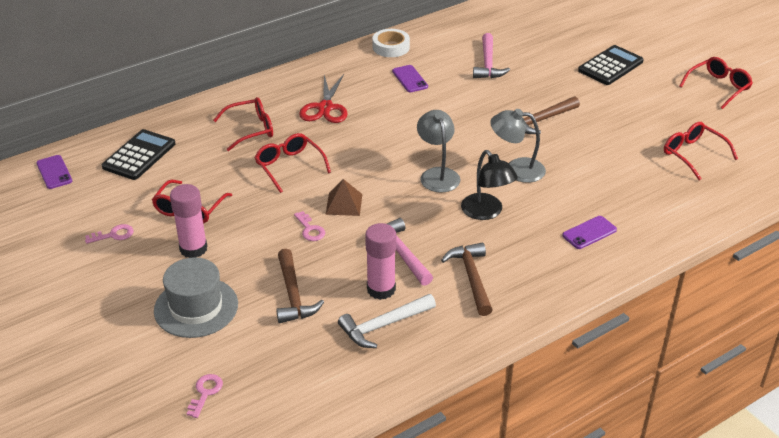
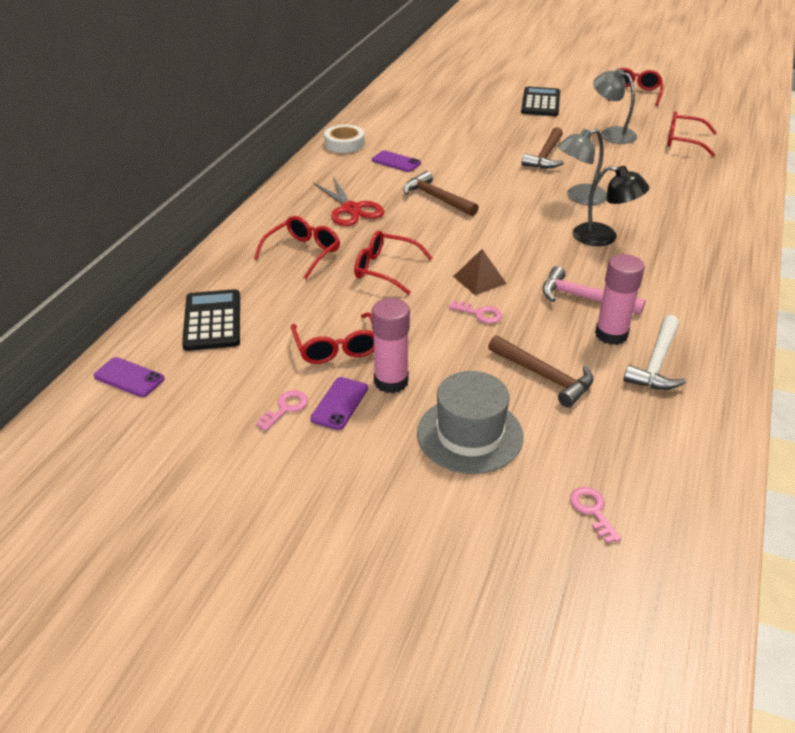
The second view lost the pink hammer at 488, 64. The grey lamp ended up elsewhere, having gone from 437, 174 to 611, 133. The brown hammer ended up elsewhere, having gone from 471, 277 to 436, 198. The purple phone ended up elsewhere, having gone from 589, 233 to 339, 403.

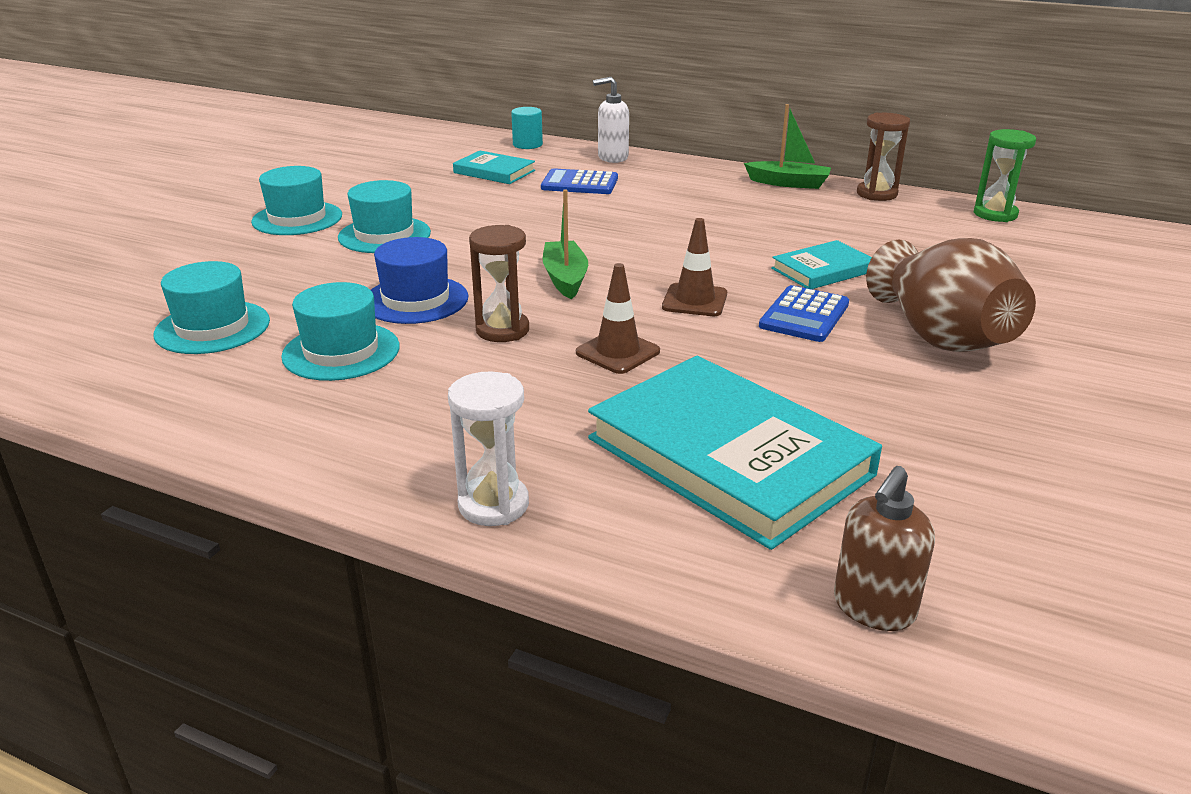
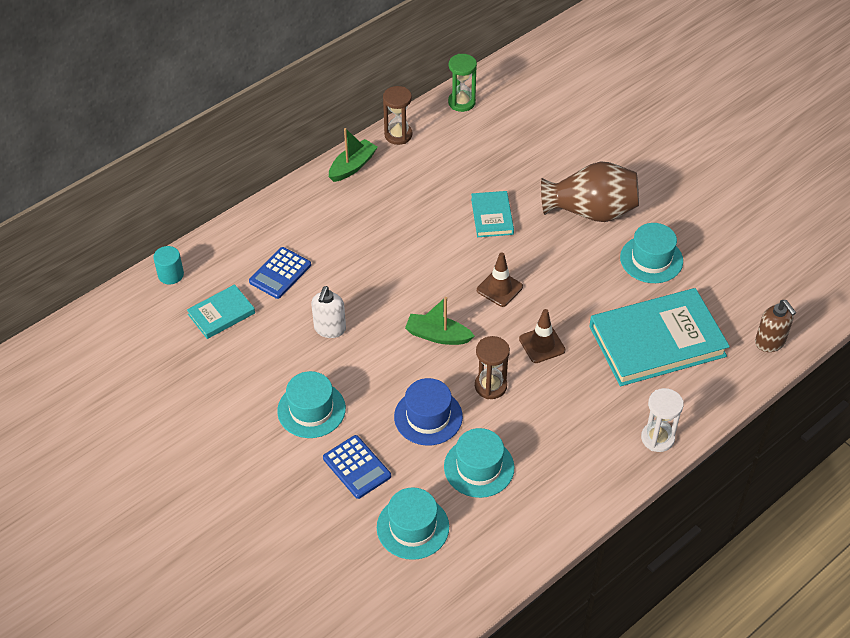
The turquoise hat ended up elsewhere, having gone from 297, 218 to 651, 259. The white soap dispenser ended up elsewhere, having gone from 612, 158 to 330, 329. The blue calculator ended up elsewhere, having gone from 804, 315 to 356, 467.

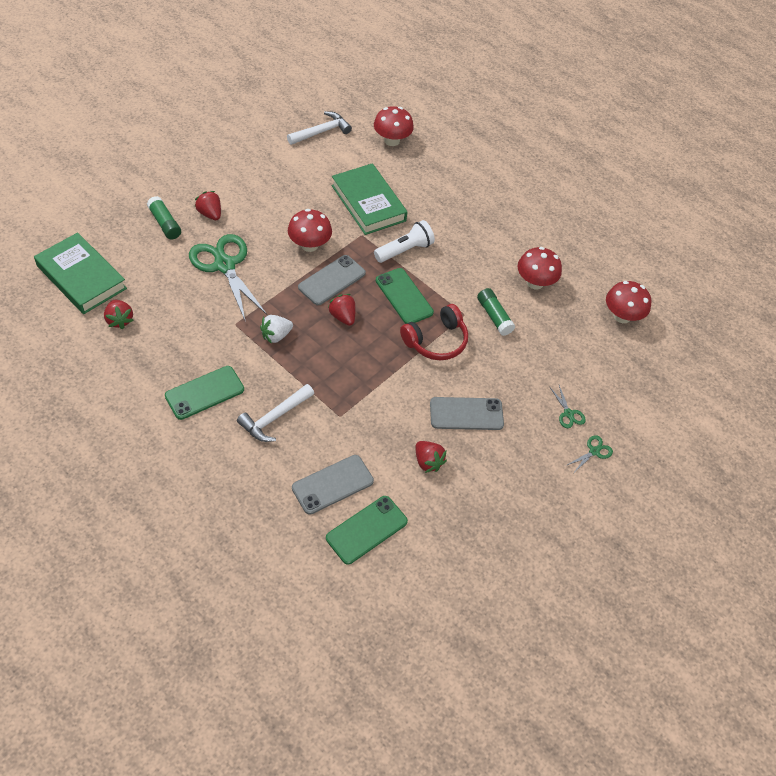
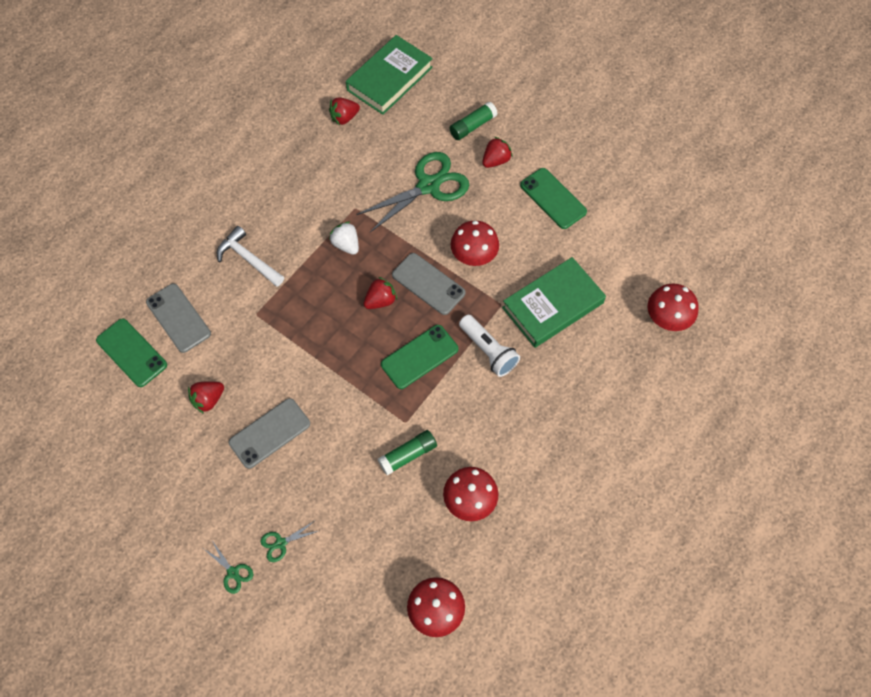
The second view lost the white hammer at 321, 132. The second view lost the red headphones at 436, 341. The green phone ended up elsewhere, having gone from 204, 392 to 553, 198. The grey phone at 466, 414 ended up facing another way, 60 degrees clockwise from before.

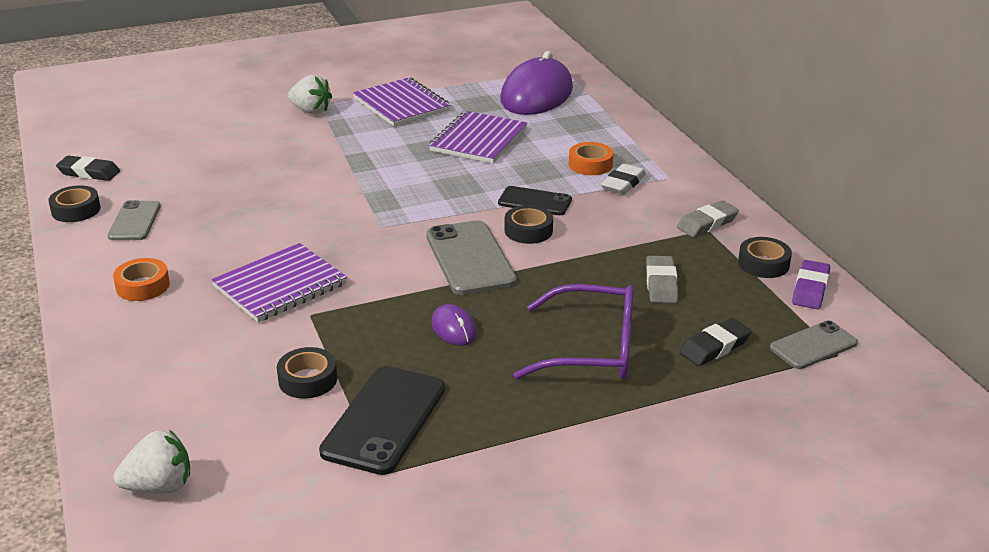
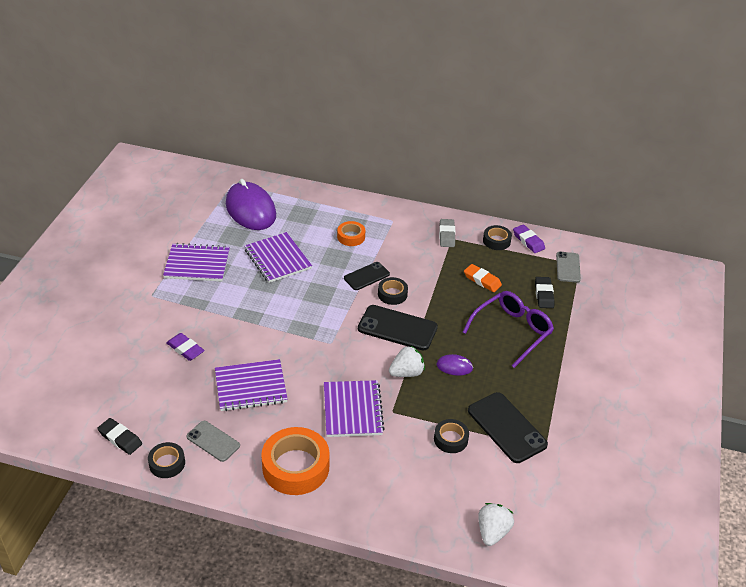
The second view lost the white eraser at 623, 183. The second view gained the purple eraser at 185, 349. The second view gained the purple notebook at 251, 387. The white strawberry ended up elsewhere, having gone from 311, 111 to 406, 373. What was the grey phone at 470, 258 turned into the black phone at 397, 328. What was the grey eraser at 661, 284 turned into the orange eraser at 482, 280. The black eraser at 89, 172 ended up facing another way, 75 degrees clockwise from before. The size of the orange tape at 143, 286 changed by a factor of 1.89.

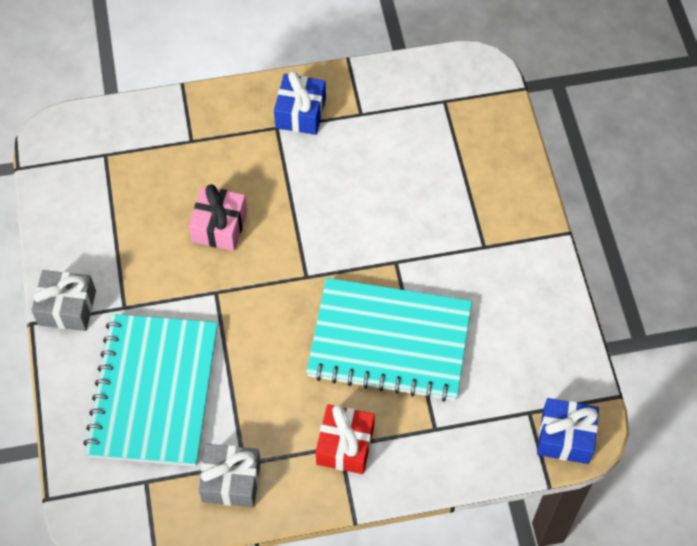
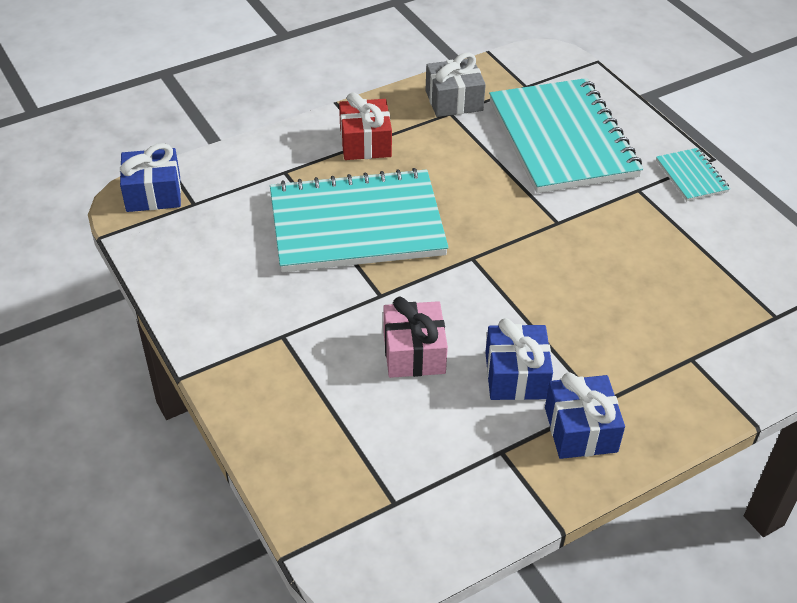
The second view gained the blue gift at 516, 375. The pink gift ended up elsewhere, having gone from 219, 226 to 414, 352. Where the grey gift stood at 67, 308, the turquoise notebook came to stand at 691, 176.

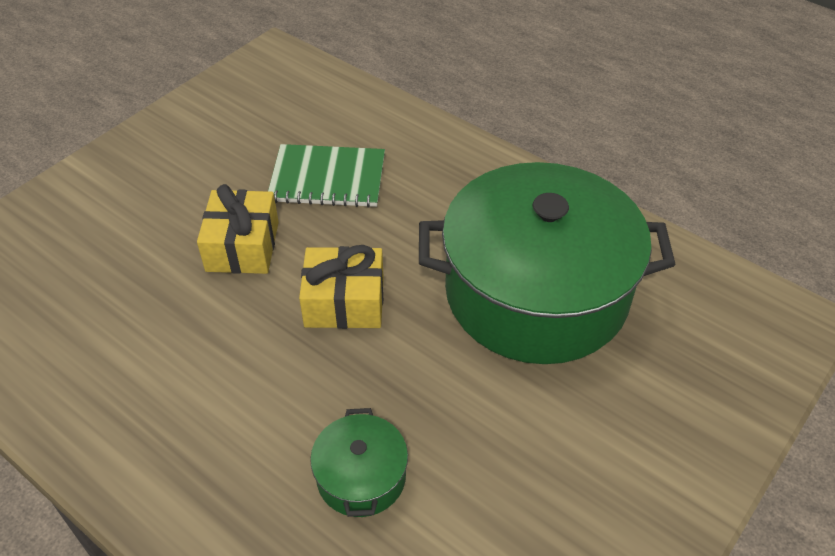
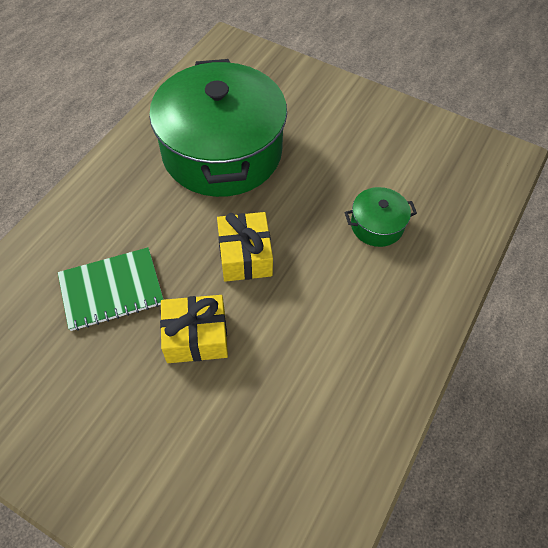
The green notebook at 327, 178 ended up facing another way, 75 degrees clockwise from before.

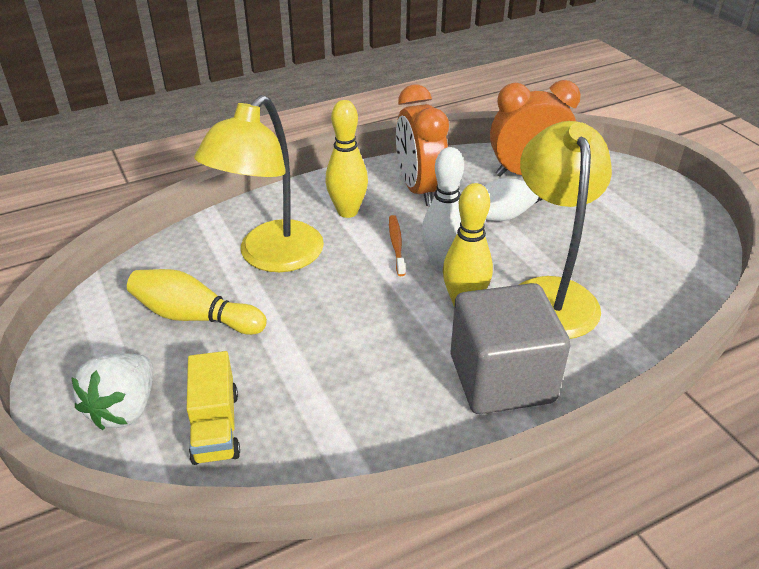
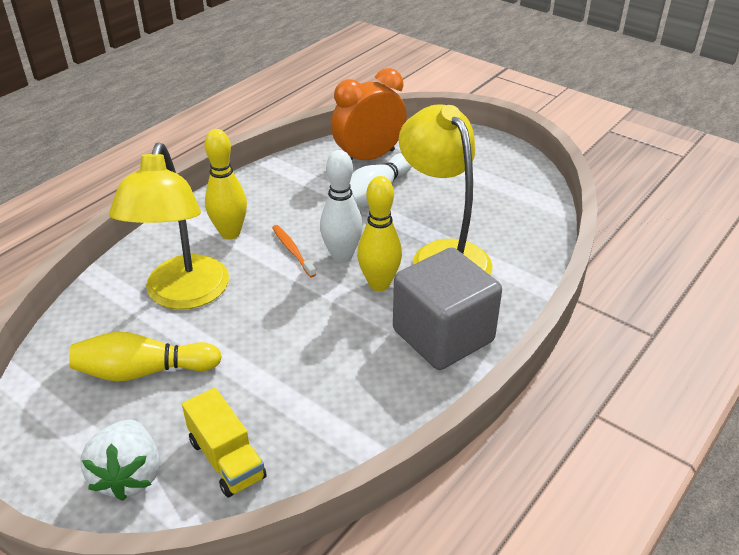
The second view lost the orange clock at 419, 189.

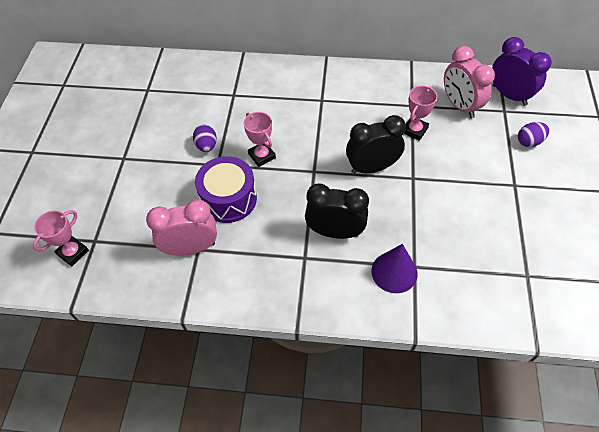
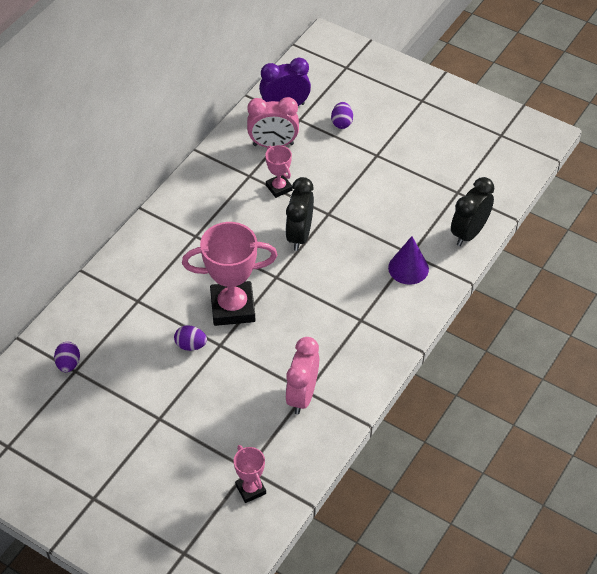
The second view lost the purple drum at 228, 199. The second view gained the purple egg at 68, 364. The black clock ended up elsewhere, having gone from 335, 232 to 469, 233. The size of the pink trophy at 262, 156 changed by a factor of 1.95.

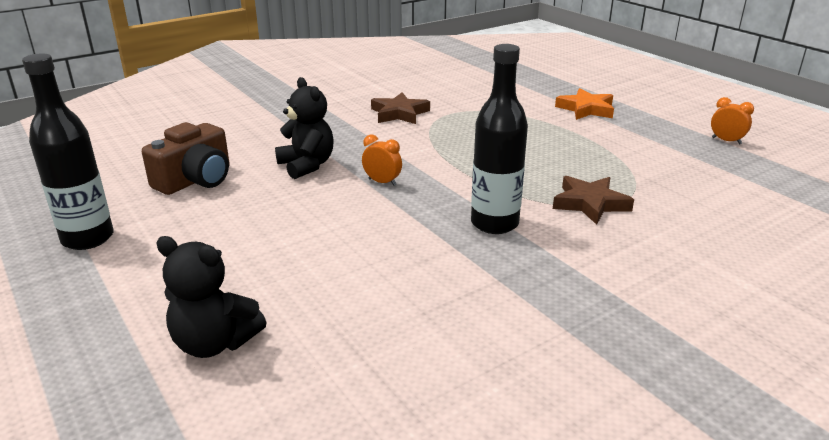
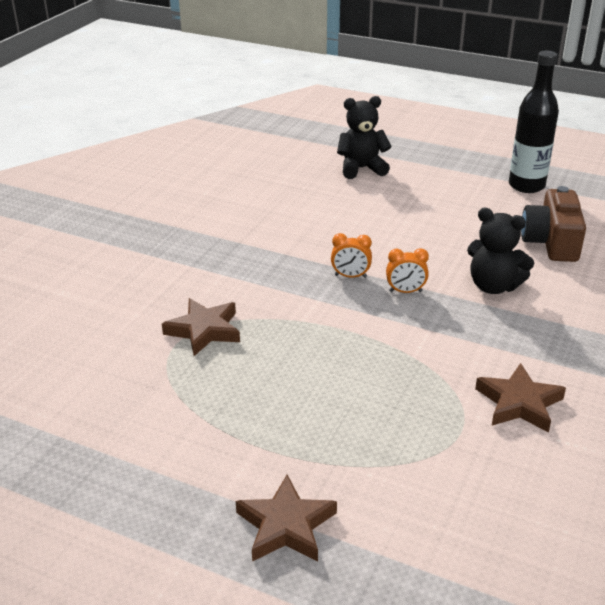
The second view lost the black bottle at 494, 223. The orange clock ended up elsewhere, having gone from 726, 141 to 350, 276. What was the orange star at 586, 109 turned into the brown star at 286, 526.

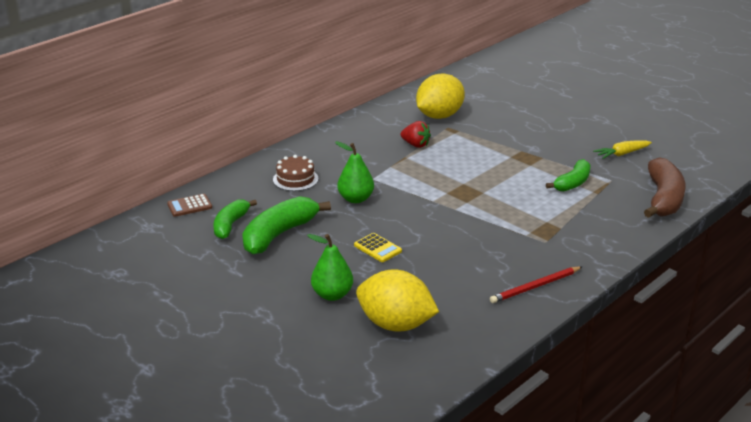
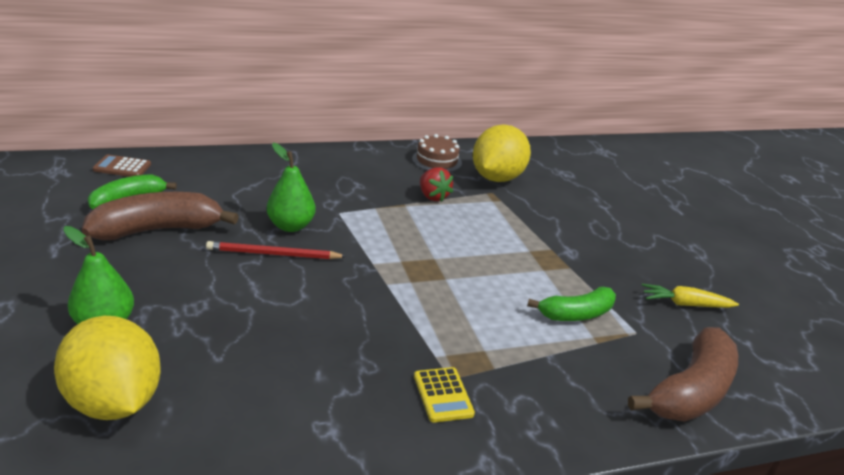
The brown cake ended up elsewhere, having gone from 295, 179 to 436, 161. The yellow calculator ended up elsewhere, having gone from 377, 248 to 443, 395. The red pencil ended up elsewhere, having gone from 535, 287 to 273, 254. What was the green banana at 279, 234 turned into the brown banana at 158, 230. The yellow lemon at 439, 116 ended up facing another way, 45 degrees counterclockwise from before.

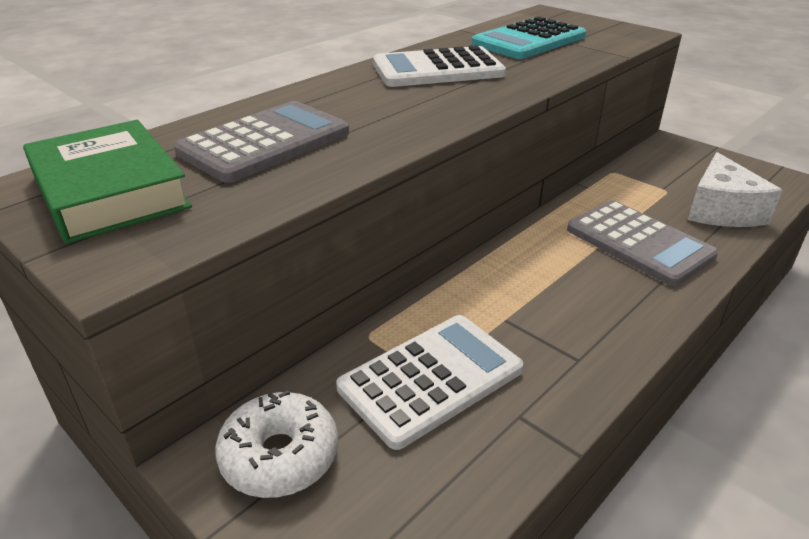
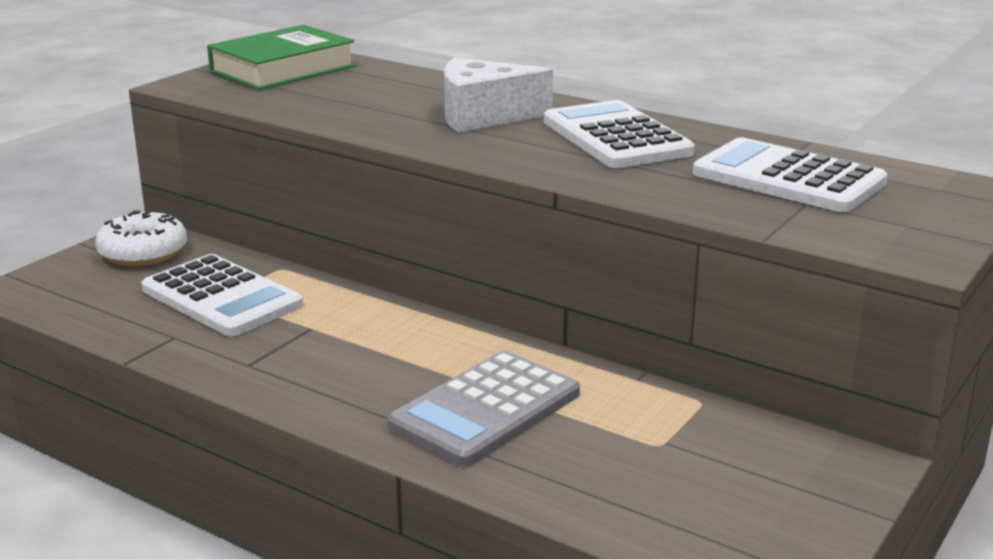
The second view lost the grey calculator at 265, 142. The white cheese ended up elsewhere, having gone from 721, 210 to 483, 116. What was the turquoise calculator at 529, 40 turned into the white calculator at 788, 178.

